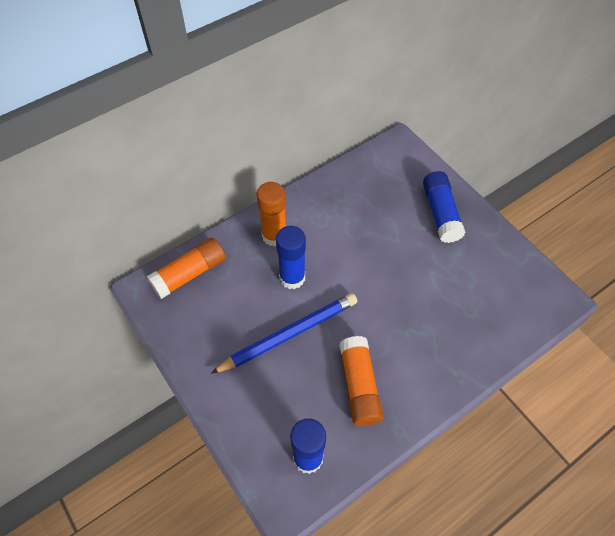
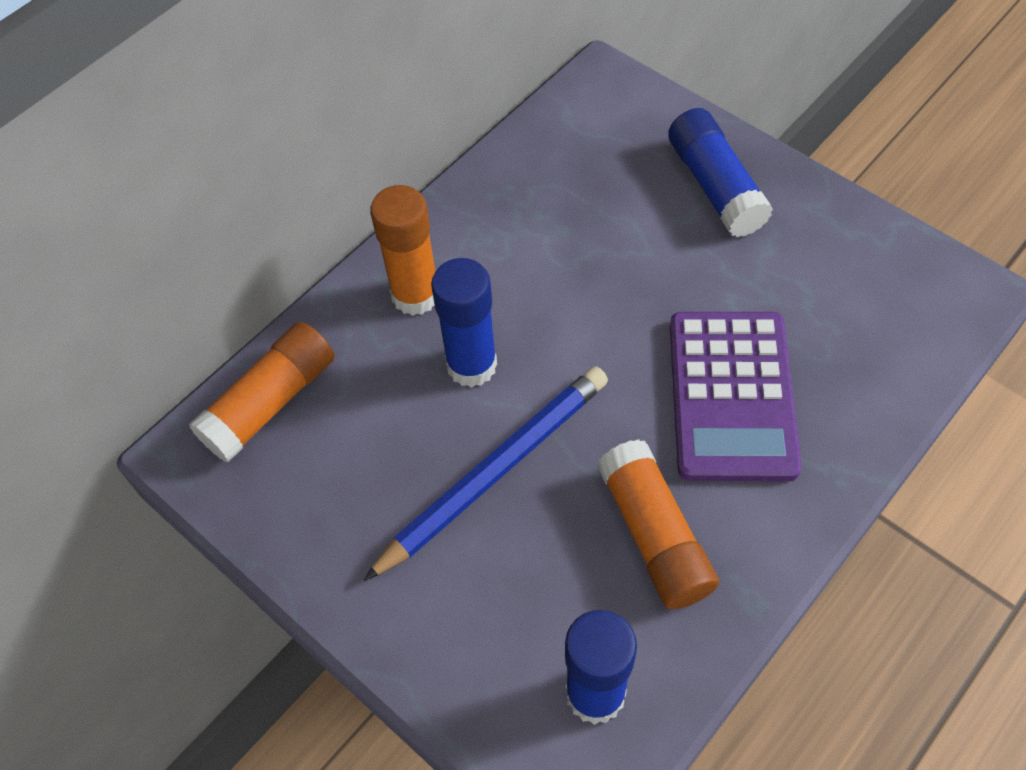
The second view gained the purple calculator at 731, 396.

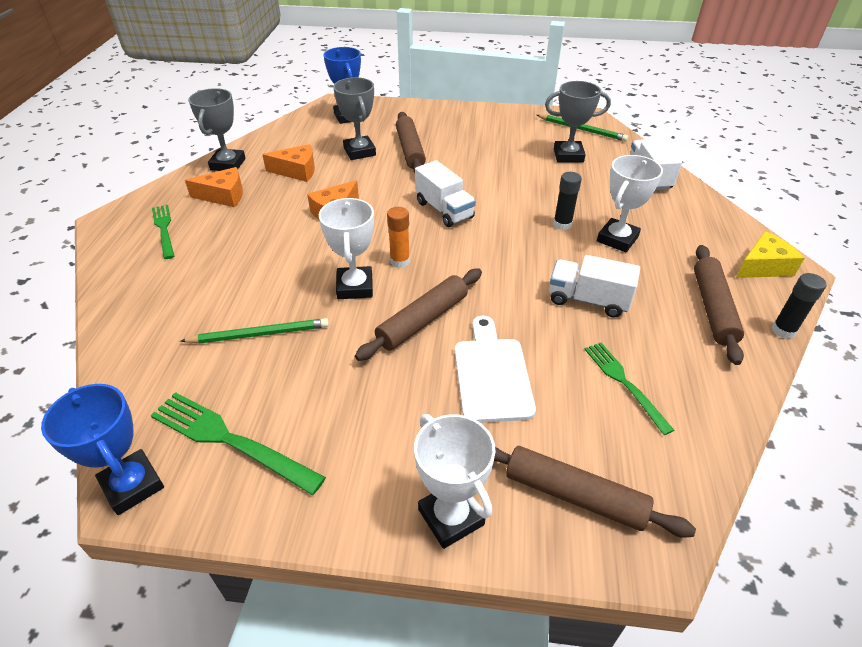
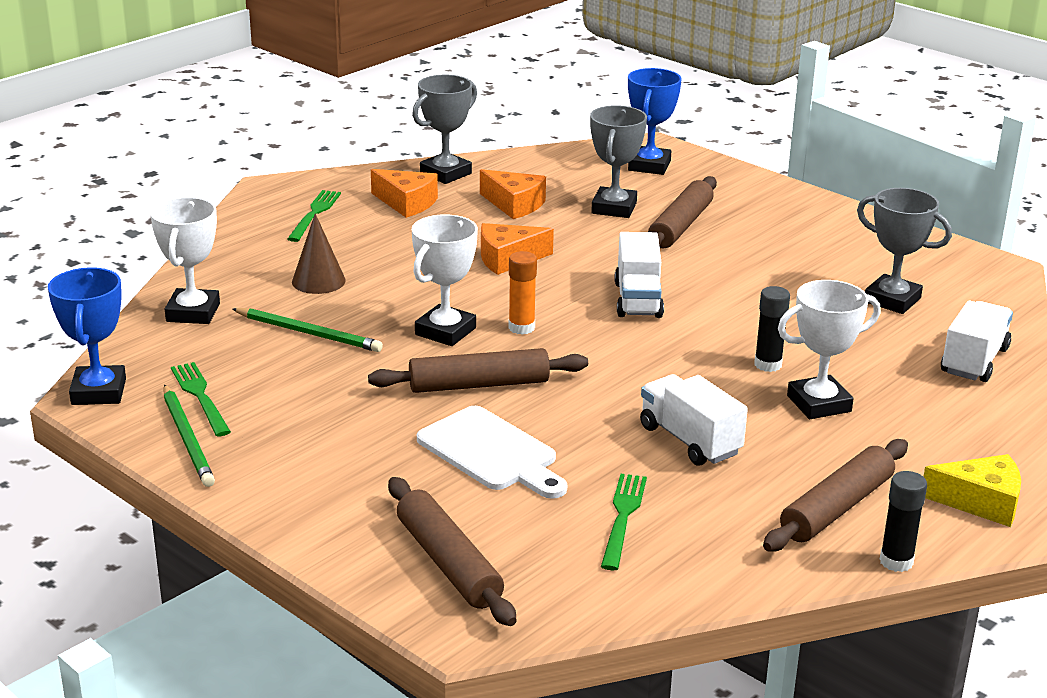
The second view gained the brown cone at 318, 281. The white trophy ended up elsewhere, having gone from 451, 517 to 193, 312. The green pencil ended up elsewhere, having gone from 582, 130 to 187, 439. The white cutting board at 491, 374 ended up facing another way, 105 degrees clockwise from before. The size of the green fork at 230, 440 changed by a factor of 0.66.

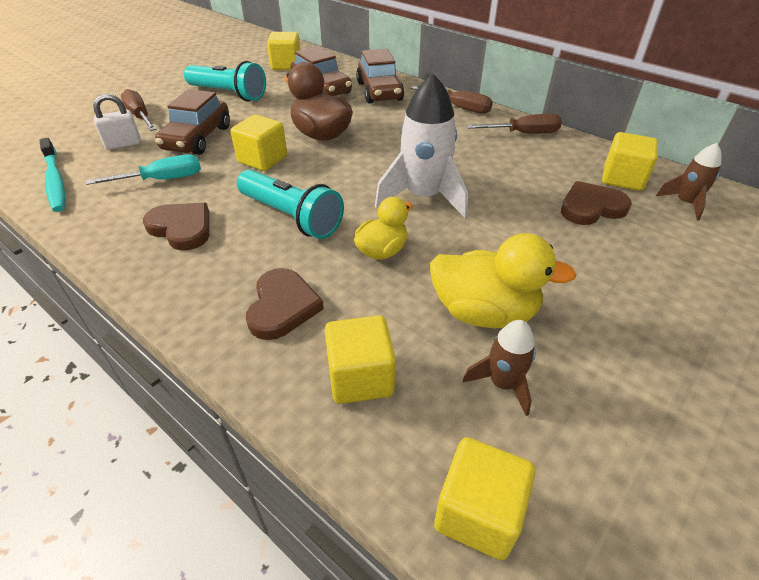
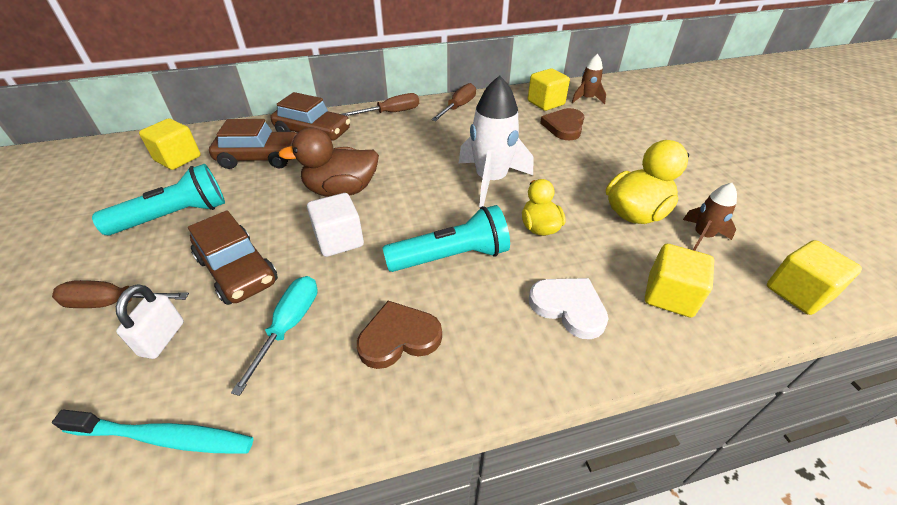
What was the yellow cube at 262, 159 turned into the white cube at 339, 240. What was the brown heart at 282, 306 turned into the white heart at 568, 307.

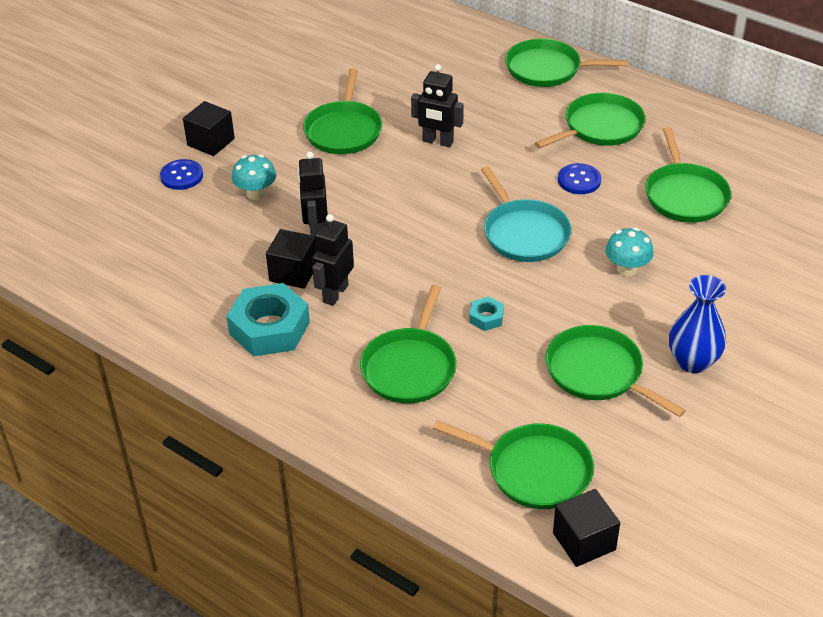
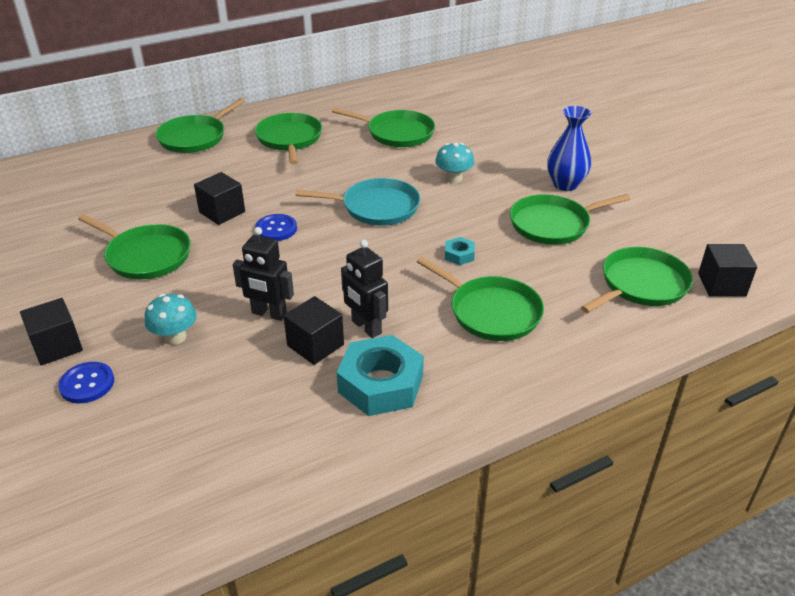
The blue button ended up elsewhere, having gone from 579, 180 to 276, 229. Where the black robot stood at 437, 142, the black cube came to stand at 222, 212.

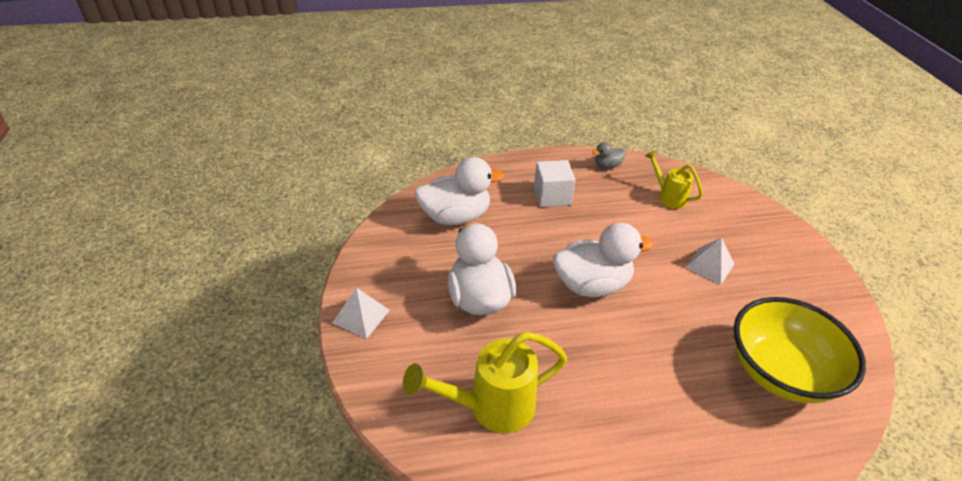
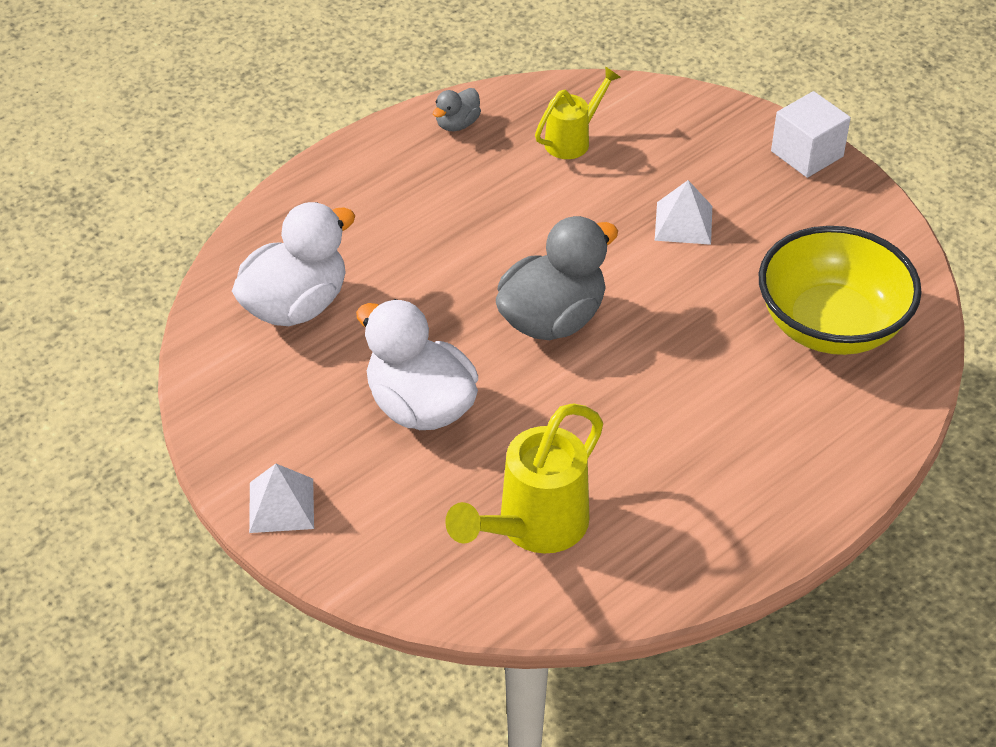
The white cube ended up elsewhere, having gone from 552, 196 to 807, 154. What was the white duck at 592, 285 turned into the grey duck at 552, 319. The yellow watering can at 668, 196 ended up facing another way, 120 degrees clockwise from before.

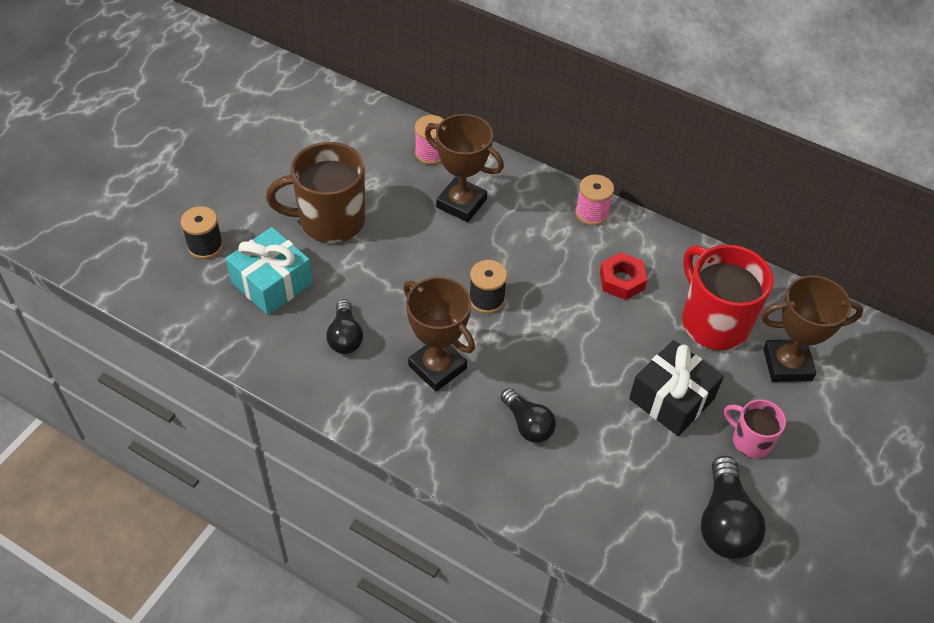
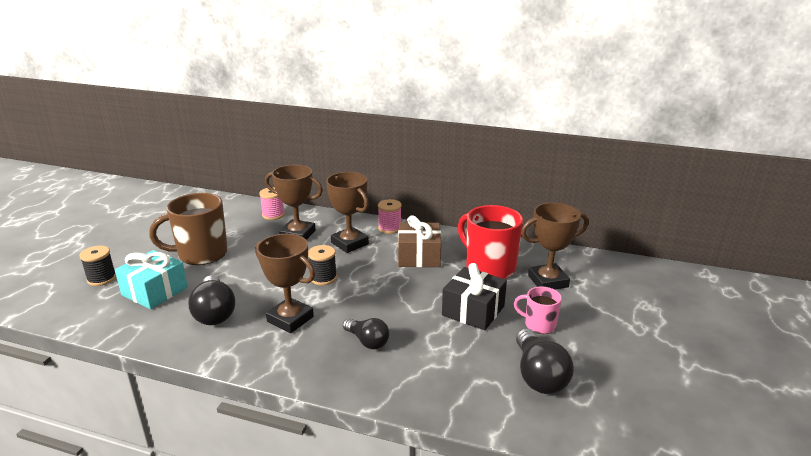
The second view gained the brown trophy at 349, 243. Where the red nut stood at 622, 280, the brown gift came to stand at 419, 256. The size of the black light bulb at 345, 336 changed by a factor of 1.53.

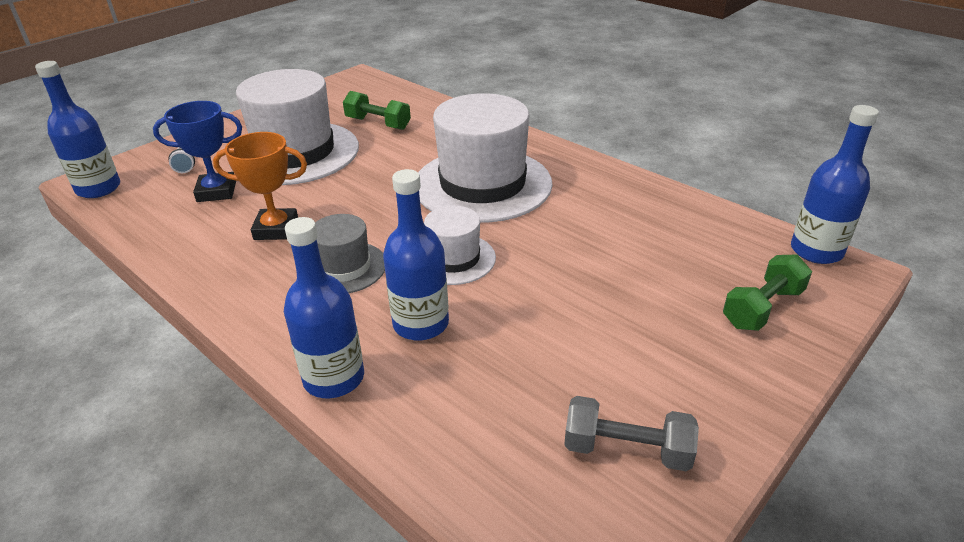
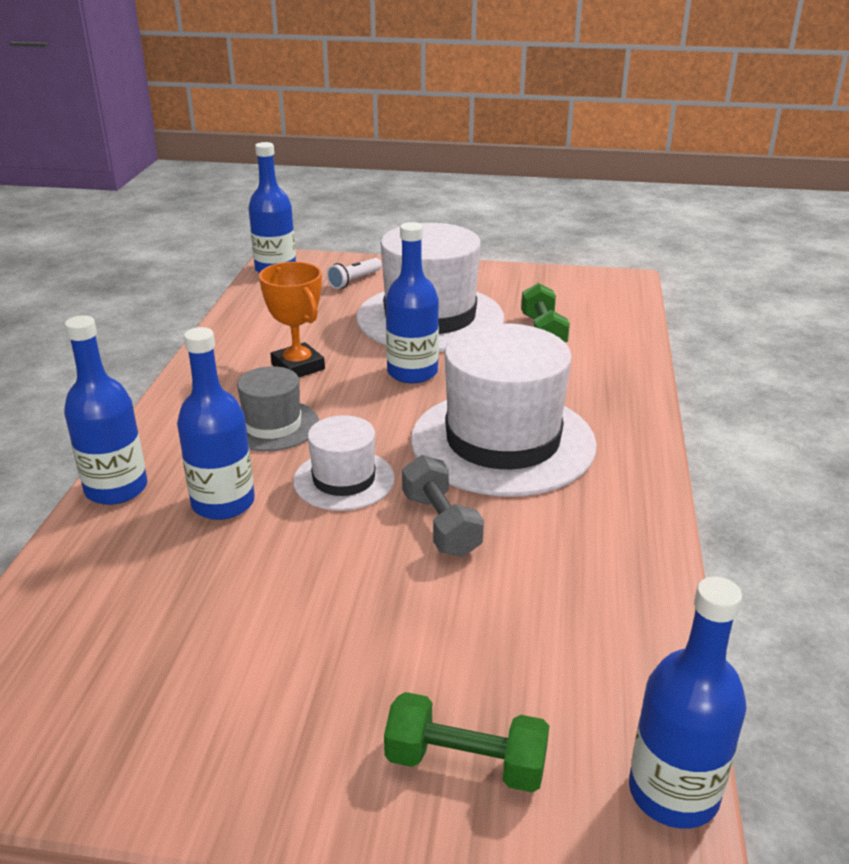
The second view lost the blue trophy at 216, 192. The second view gained the blue bottle at 412, 372. The grey dumbbell ended up elsewhere, having gone from 626, 450 to 441, 524.

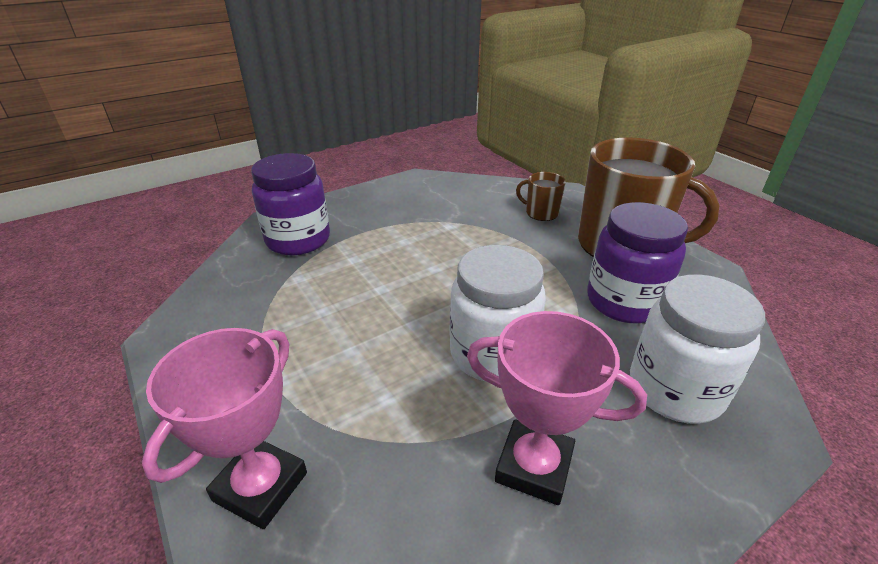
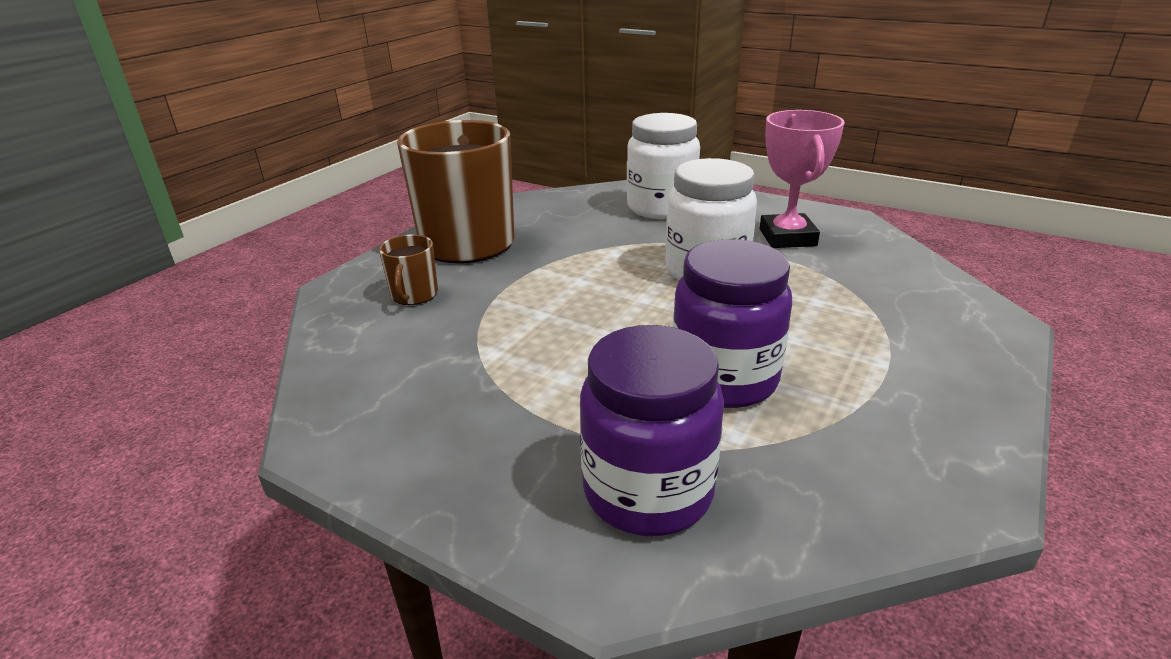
The second view lost the pink trophy at 260, 486. The purple jar ended up elsewhere, having gone from 624, 301 to 724, 379.

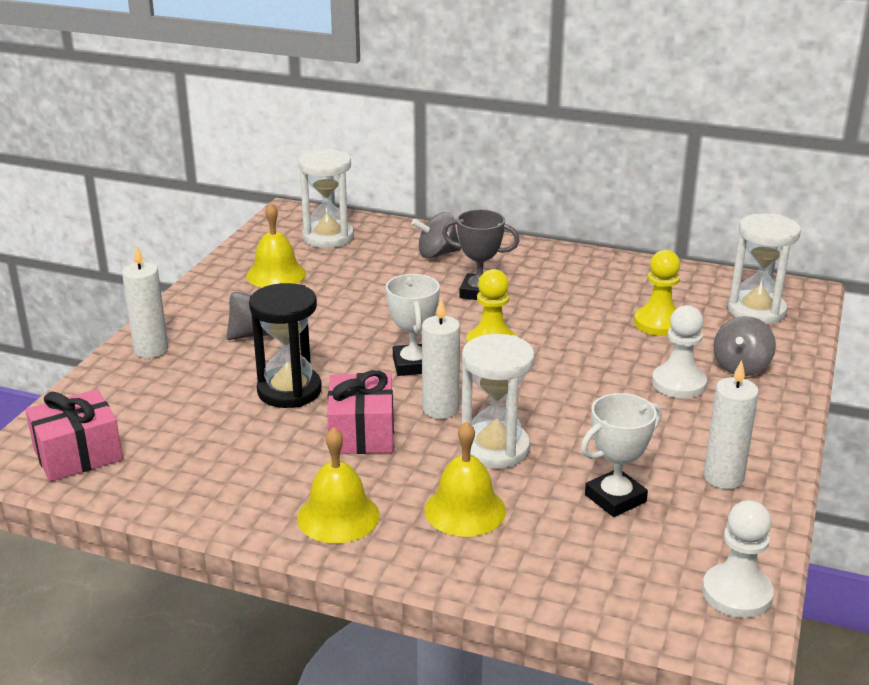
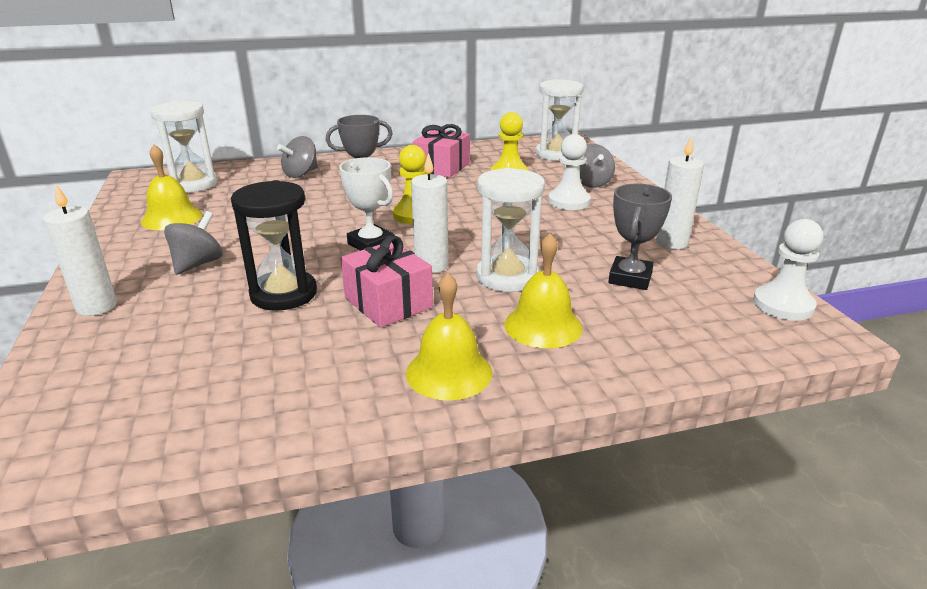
The pink gift ended up elsewhere, having gone from 78, 454 to 442, 167. What was the white trophy at 615, 498 turned into the grey trophy at 630, 278.

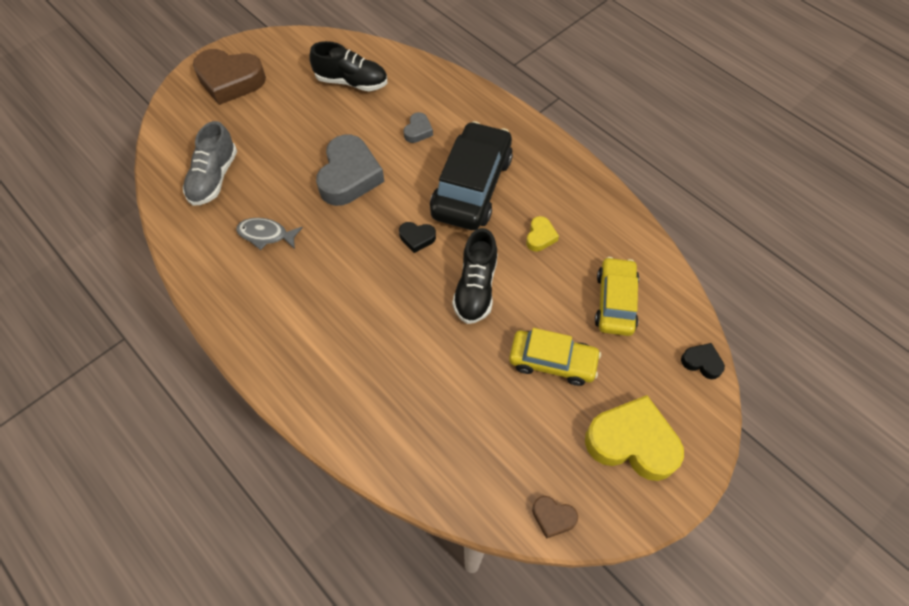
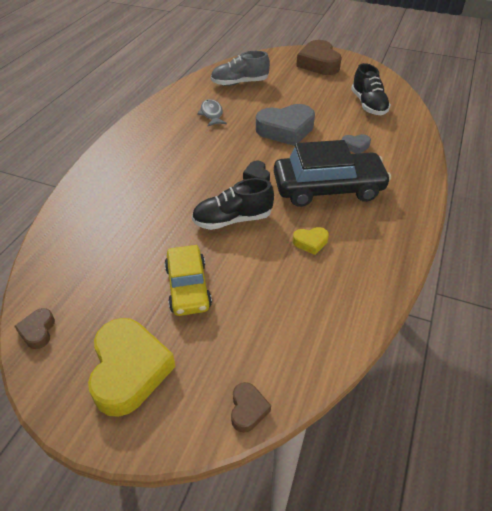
The second view lost the yellow car at 615, 302. What was the black heart at 701, 362 turned into the brown heart at 248, 409.

